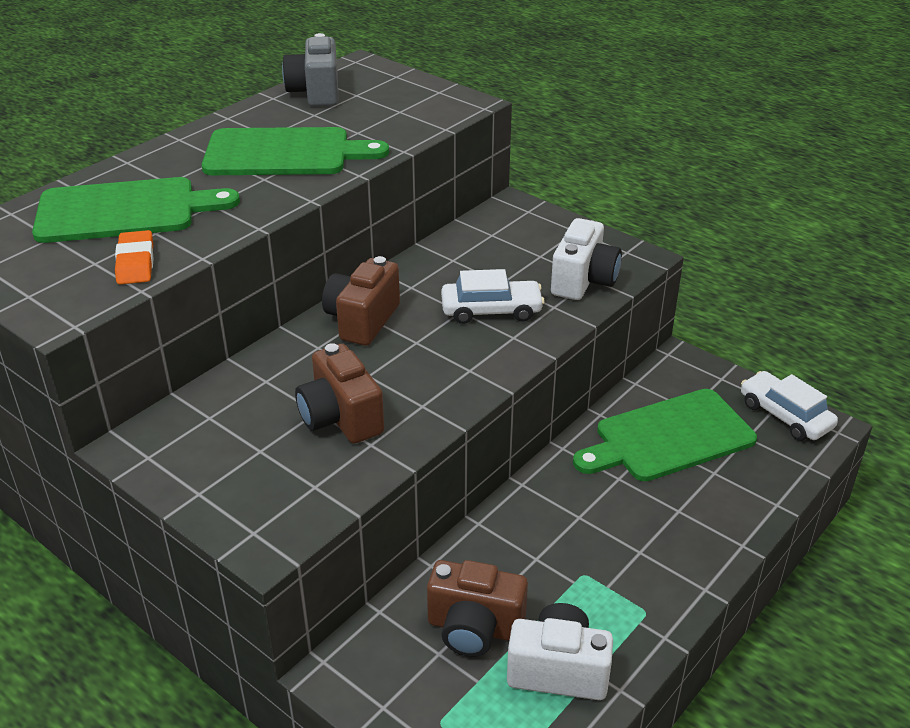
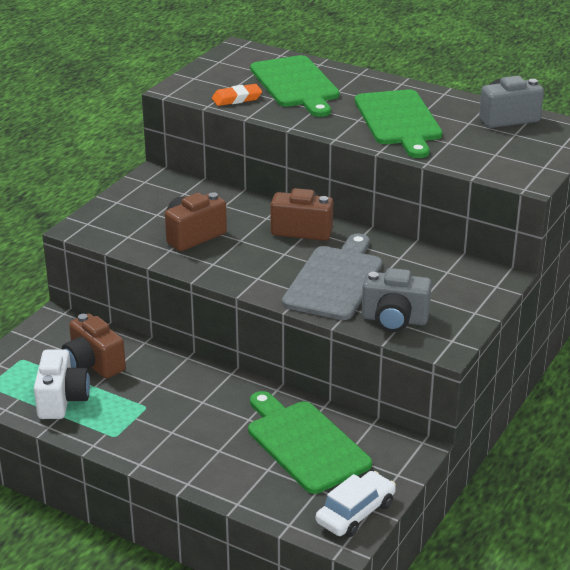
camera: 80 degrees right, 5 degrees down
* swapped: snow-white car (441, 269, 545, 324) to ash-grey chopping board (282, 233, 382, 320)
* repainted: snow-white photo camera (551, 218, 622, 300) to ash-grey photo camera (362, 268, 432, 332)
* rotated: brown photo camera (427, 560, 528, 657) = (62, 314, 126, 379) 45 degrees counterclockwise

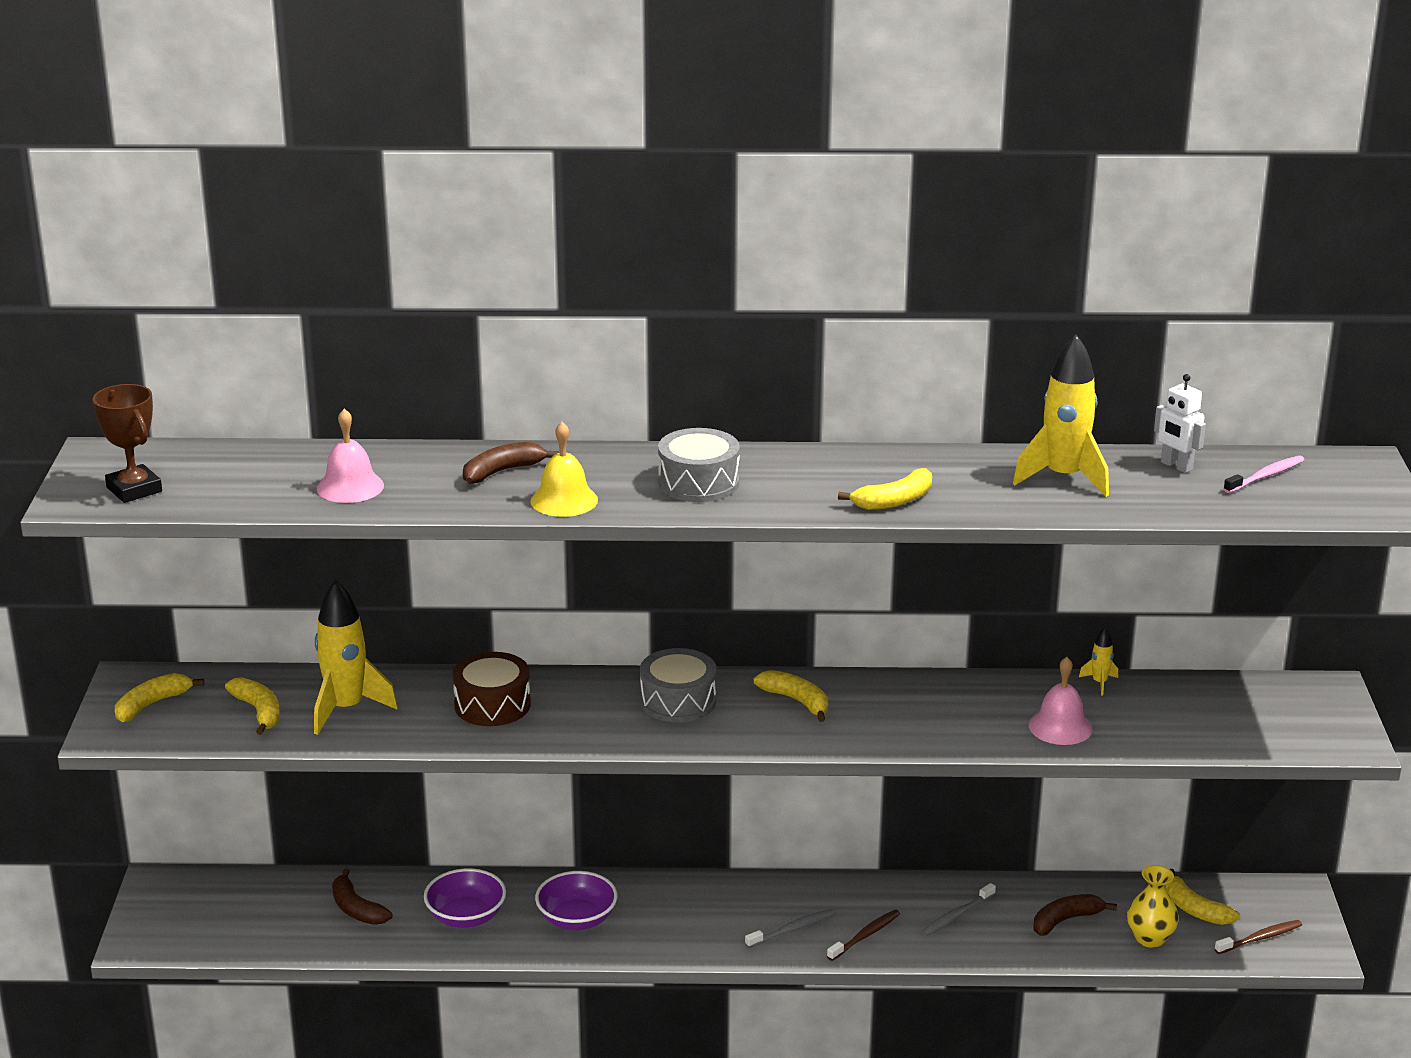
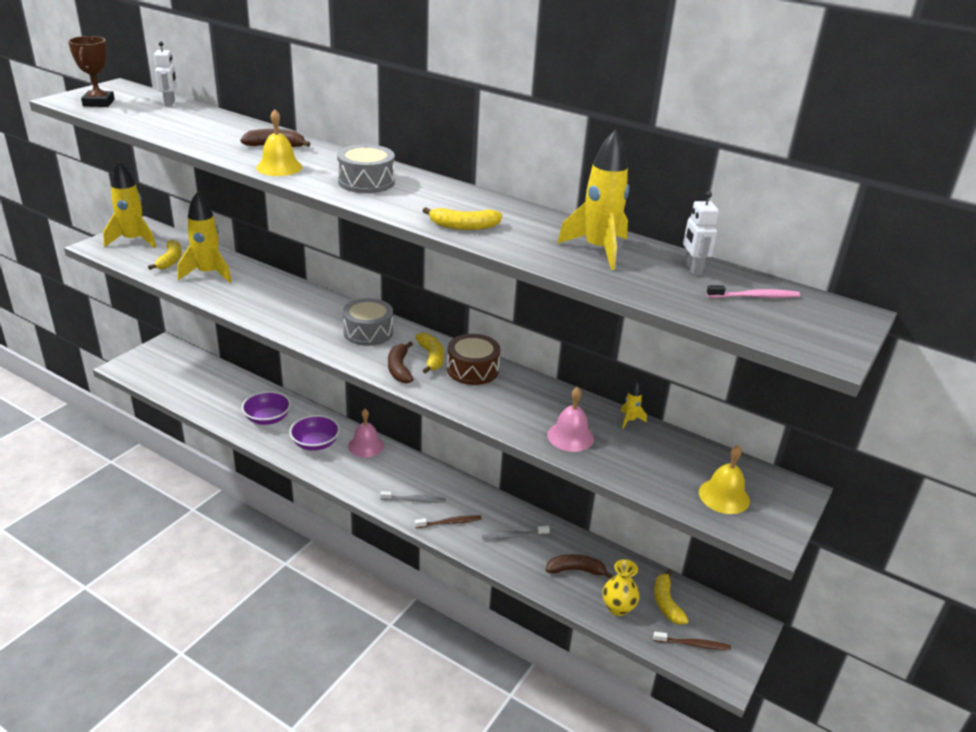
camera: 30 degrees right, 5 degrees up
* new: snow-white robot figure (154, 41, 177, 106)
* new: golden bell (699, 445, 750, 514)
* shifted: pink bell (317, 409, 384, 503) to (348, 409, 384, 458)
* shifted: brown toy banana (332, 869, 392, 925) to (388, 342, 413, 384)
* shifted: brown toy drum (453, 652, 531, 726) to (447, 334, 500, 385)
* swapped: golden toy banana (115, 673, 204, 722) to golden spaceship (103, 162, 156, 248)

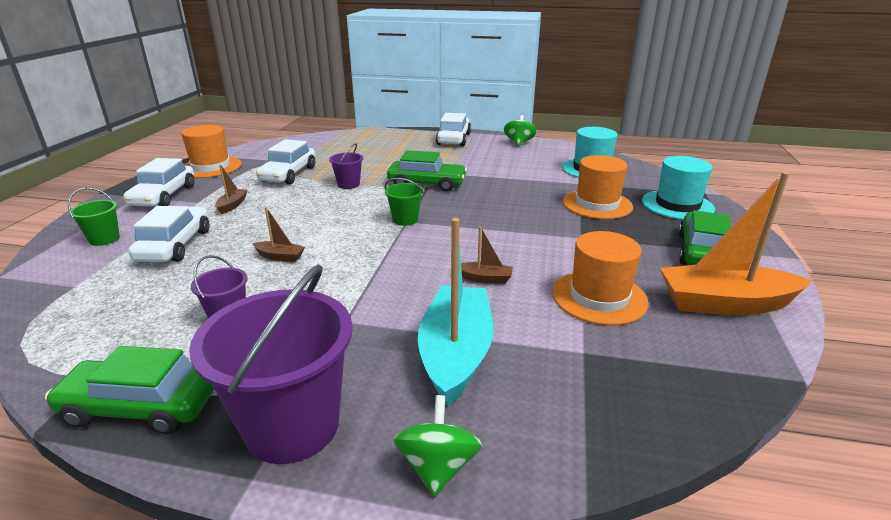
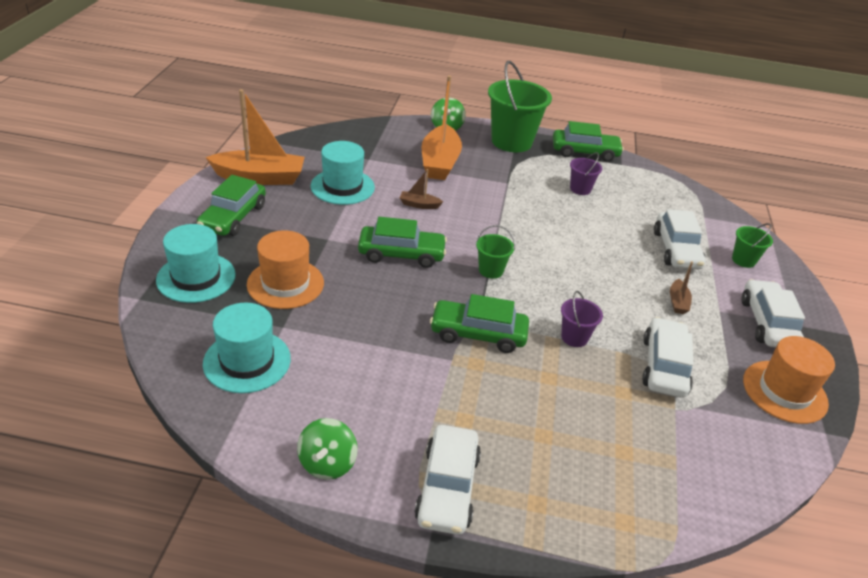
camera: 175 degrees right, 10 degrees up
* gone: brown boat (252, 207, 305, 262)
* new: leaf-green car (358, 217, 447, 268)
* repainted: royal purple pail (189, 264, 353, 464) to leaf-green pail (488, 61, 552, 152)
* repainted: teal boat (418, 218, 493, 406) to orange boat (422, 75, 462, 180)
* repainted: orange hat (552, 231, 648, 325) to teal hat (311, 141, 375, 205)

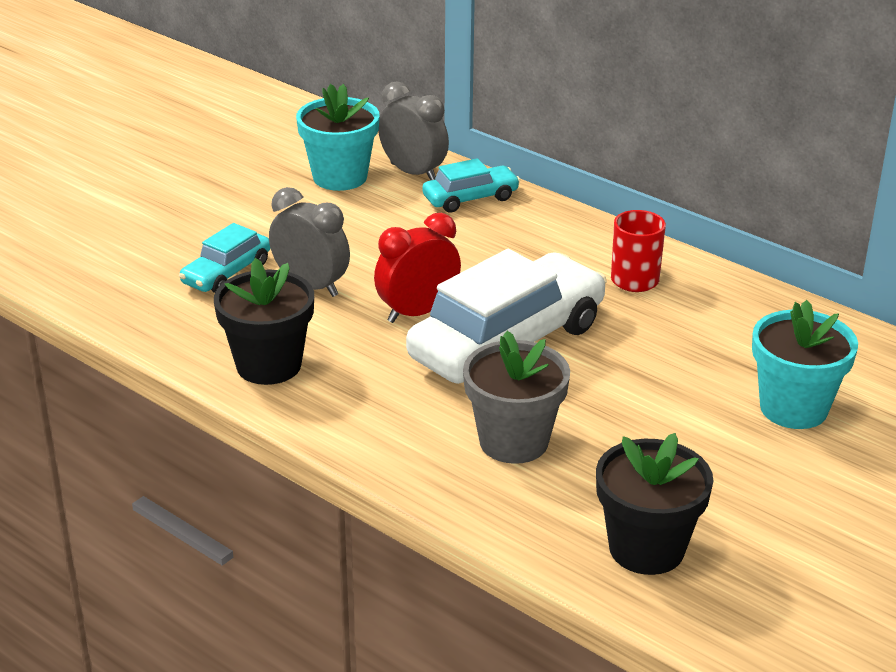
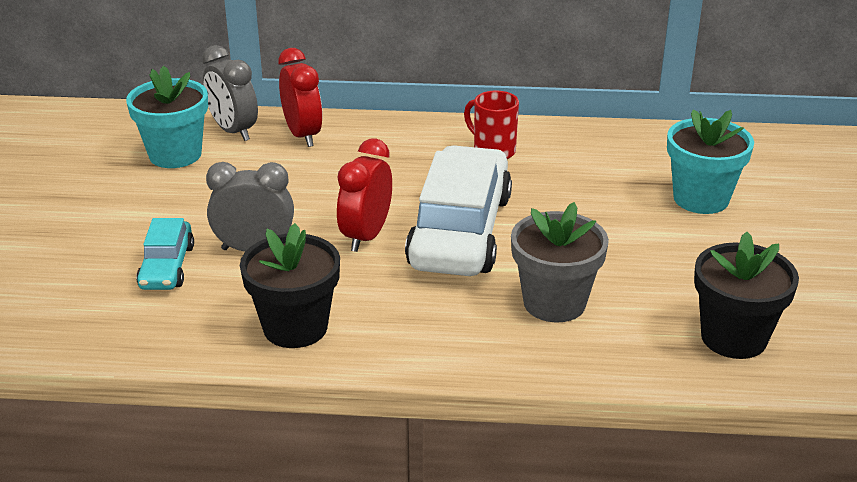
camera: 35 degrees left, 0 degrees up
* swapped: teal car (422, 158, 520, 213) to red clock (279, 48, 322, 147)
* rotated: ash-grey clock (378, 81, 449, 180) = (202, 45, 258, 141) 135 degrees counterclockwise

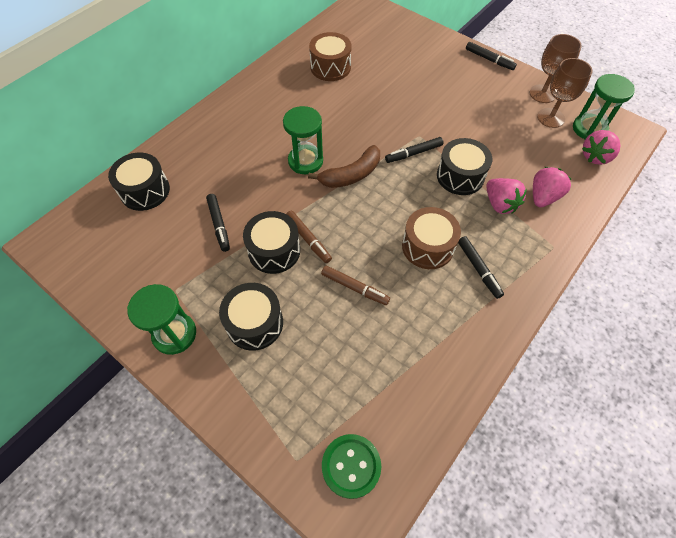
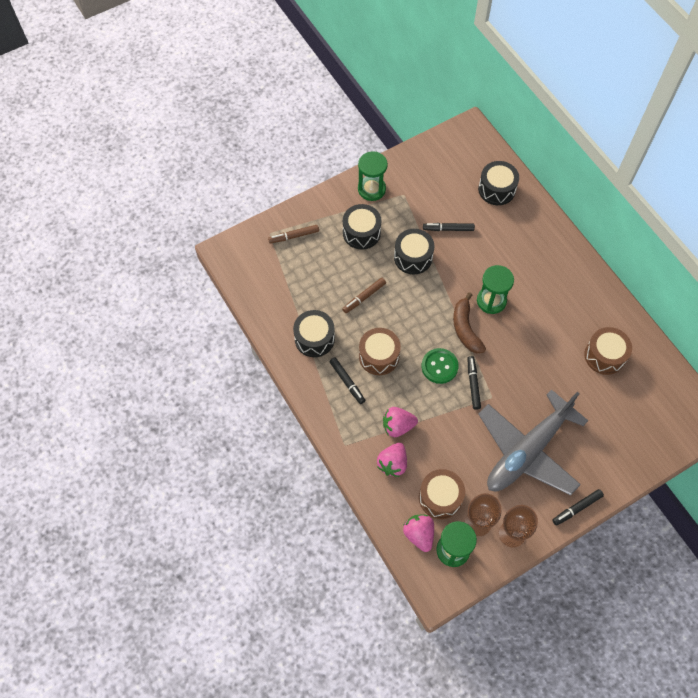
camera: 110 degrees right, 5 degrees up
* new: brown toy drum (419, 469, 465, 519)
* new: ash-grey plane (478, 389, 588, 495)
* shifted: brown marker pen (286, 211, 332, 263) to (268, 225, 319, 243)
* shifted: leaf-green button (322, 434, 381, 499) to (421, 348, 459, 384)
* shifted: black toy drum (437, 138, 492, 195) to (293, 310, 335, 357)
* rotated: black marker pen (458, 236, 504, 299) = (329, 357, 365, 404) 120 degrees counterclockwise
* rotated: pink strawberry (533, 167, 571, 207) = (377, 443, 407, 477) 60 degrees clockwise

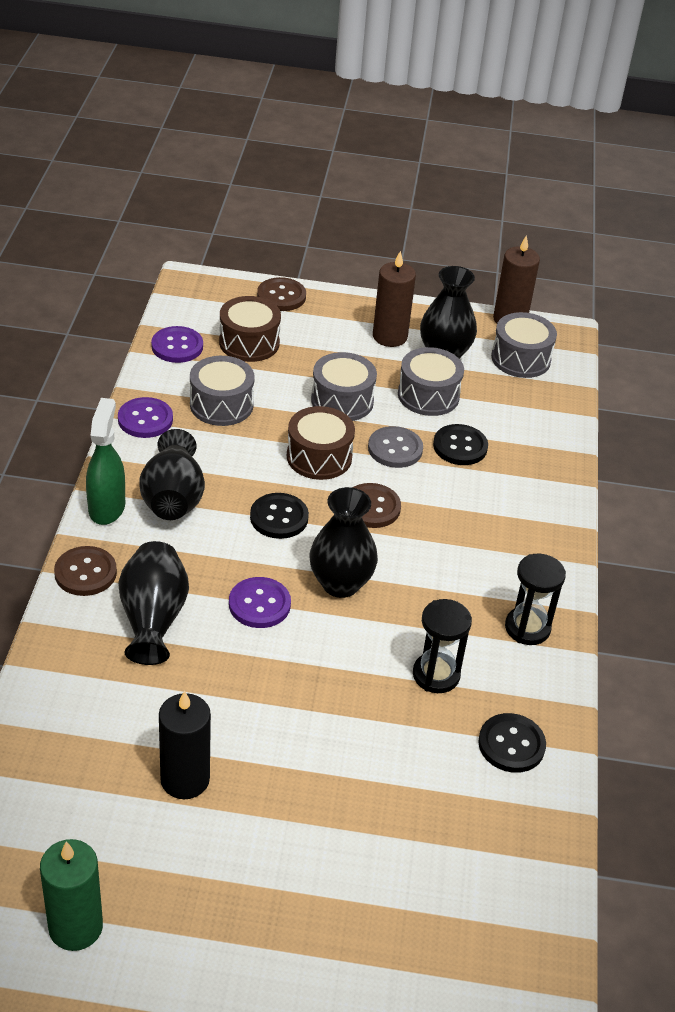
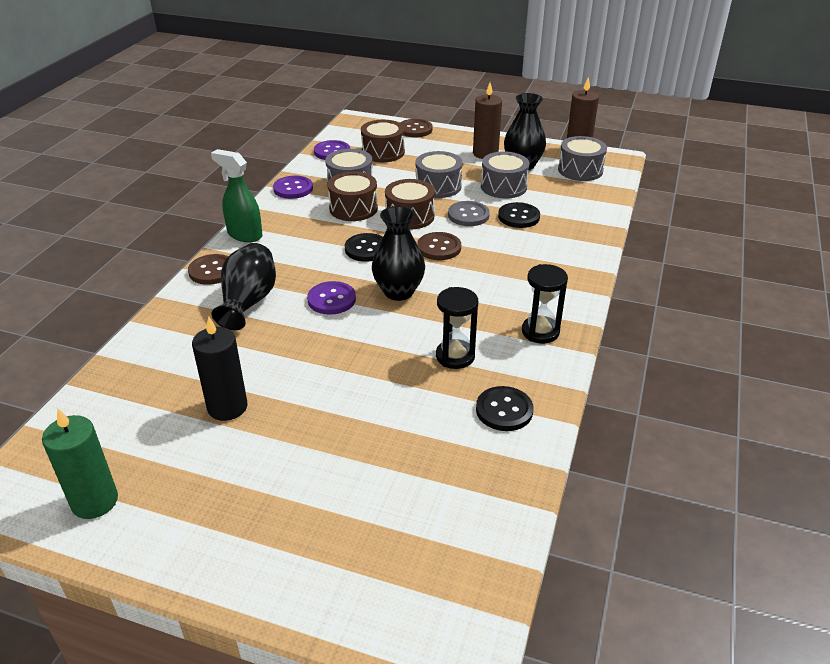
camera: 15 degrees right, 5 degrees down
* gone: black vase (139, 429, 205, 520)
* new: brown toy drum (327, 172, 378, 221)
* rotated: leaf-green spray cleaner (86, 398, 125, 525) = (211, 149, 263, 242) 75 degrees counterclockwise

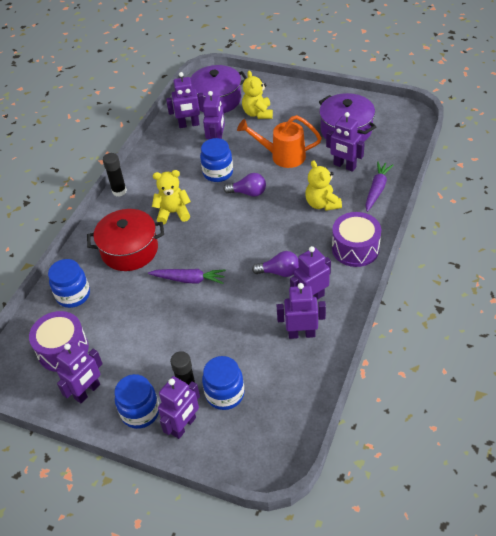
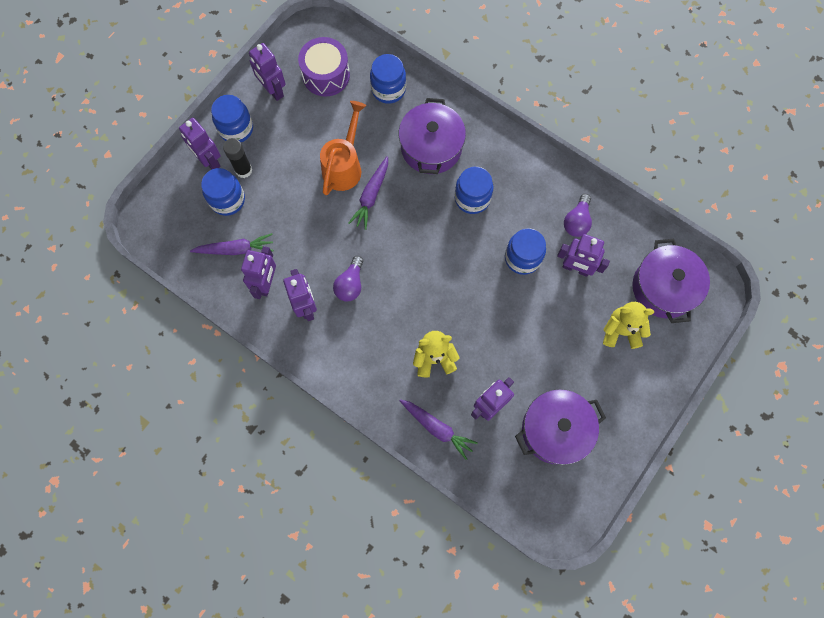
camera: 100 degrees right, 25 degrees up
* gone: black glue (103, 153, 127, 197)
* gone: royal purple robot figure (166, 72, 204, 128)
* gone: royal purple toy drum (332, 212, 381, 267)
* new: royal purple toy carrot (190, 233, 274, 255)
* shifted: royal purple bulb (224, 173, 266, 197) to (564, 194, 592, 237)
* shifted: orange sprinkling can (237, 115, 322, 168) to (320, 101, 366, 195)
* swapped: golden stuffed bear (152, 170, 191, 224) to cobalt jar (455, 167, 493, 214)
* repainted: red pot (87, 209, 164, 271) to royal purple pot (399, 98, 466, 174)

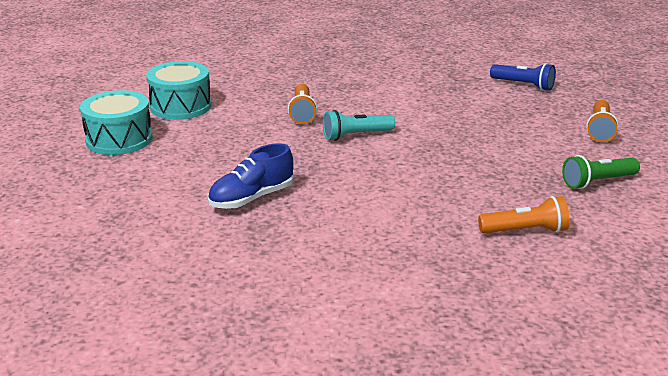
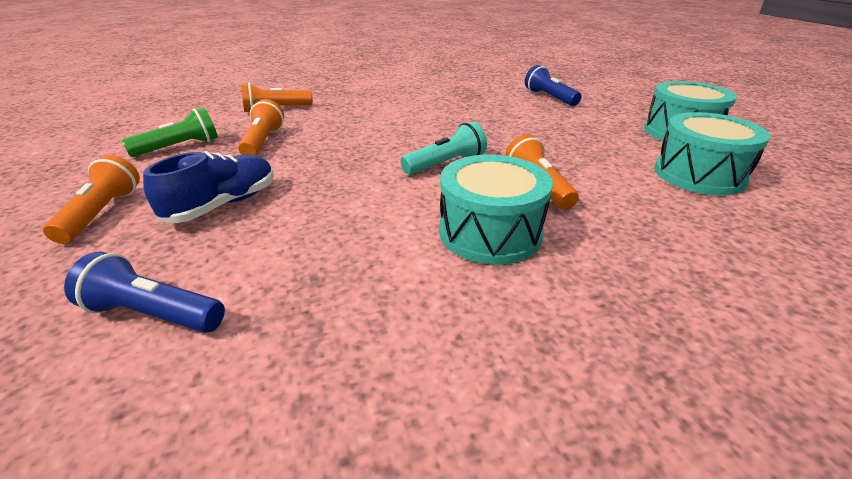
camera: 165 degrees right, 5 degrees up
* new: orange torch (238, 99, 284, 156)
* new: teal toy drum (439, 155, 553, 265)
* new: cobalt torch (525, 65, 581, 106)
* shifted: cobalt shoe (208, 143, 294, 209) to (143, 151, 274, 223)

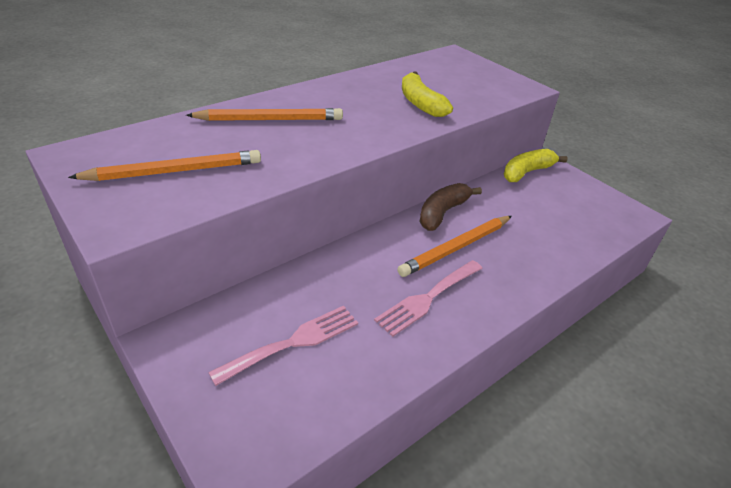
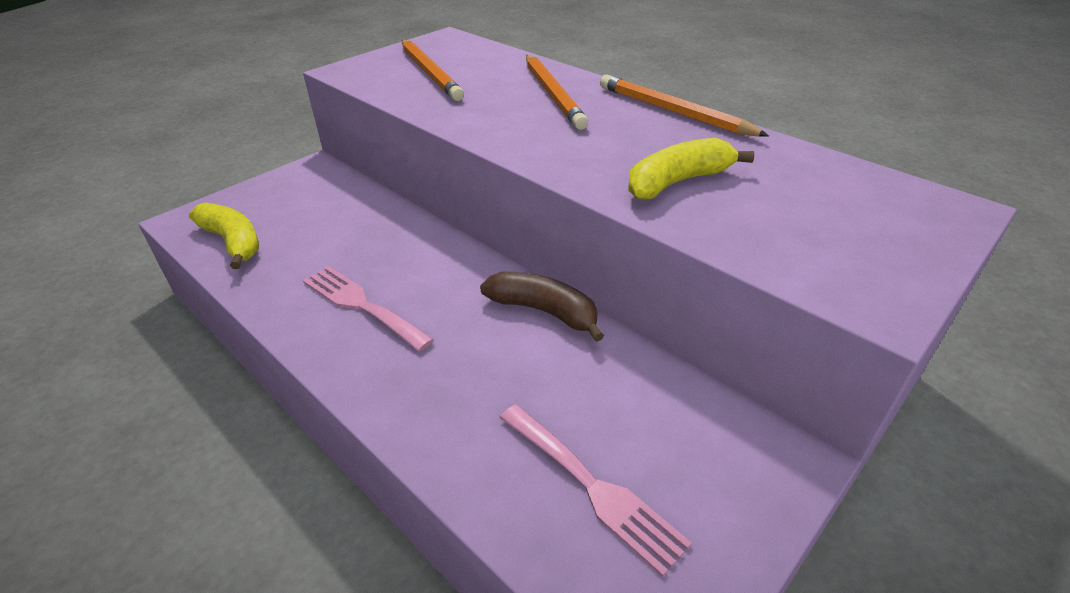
camera: 85 degrees right, 0 degrees up
* shifted: pink dinner fork (208, 306, 358, 386) to (500, 404, 692, 577)
* shifted: orange lead pencil (397, 216, 512, 277) to (600, 75, 769, 137)
* shifted: golden toy banana (504, 149, 568, 182) to (189, 202, 259, 269)

